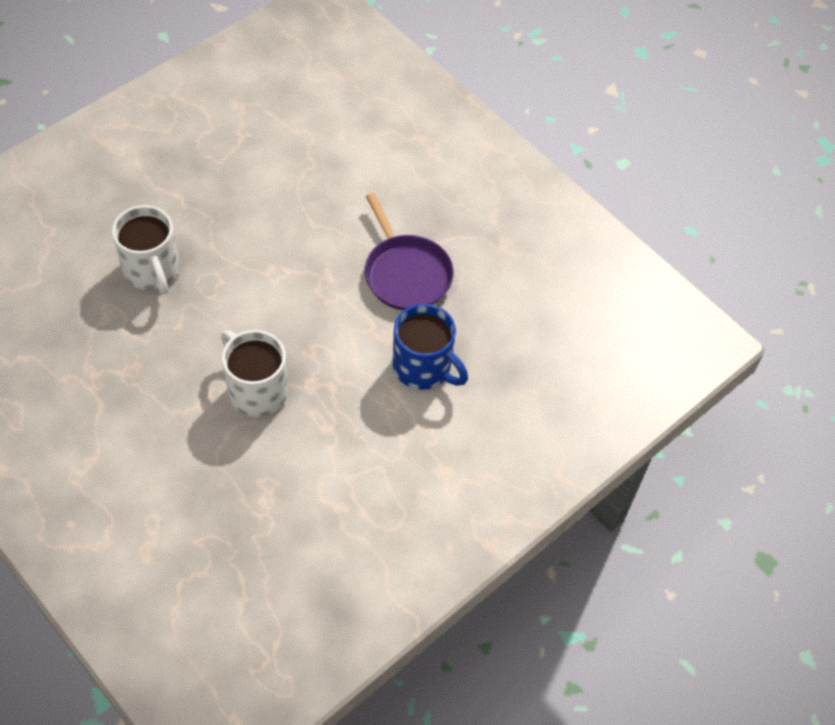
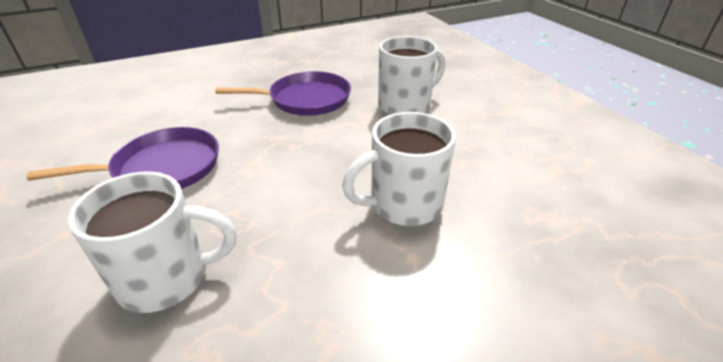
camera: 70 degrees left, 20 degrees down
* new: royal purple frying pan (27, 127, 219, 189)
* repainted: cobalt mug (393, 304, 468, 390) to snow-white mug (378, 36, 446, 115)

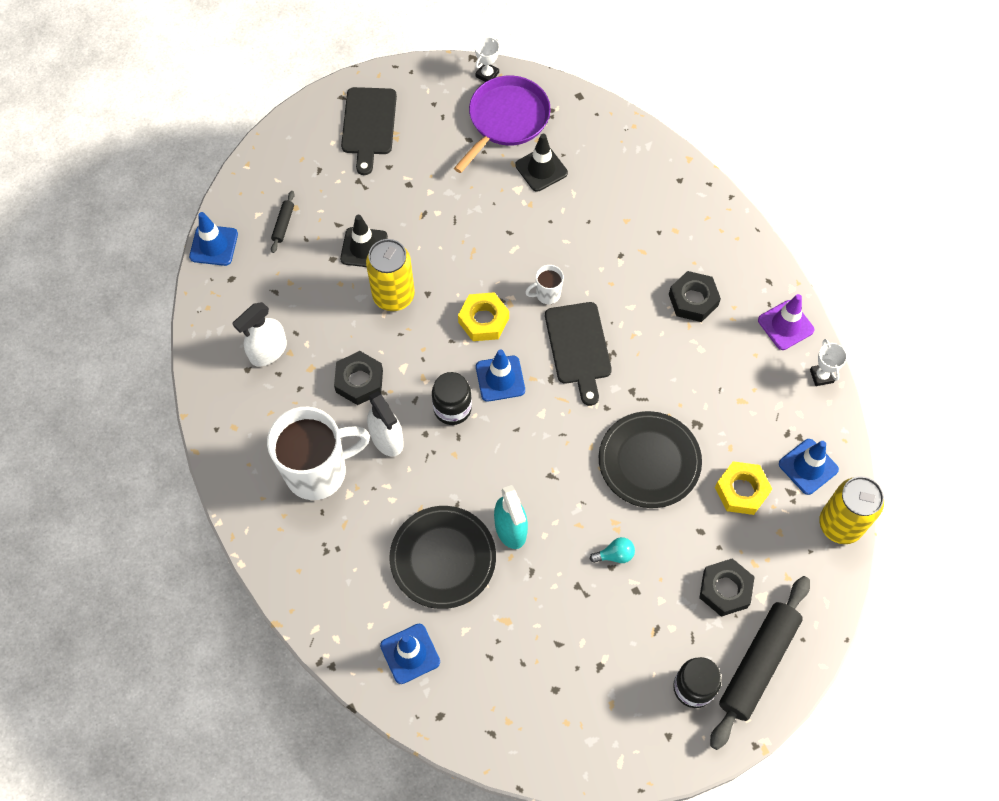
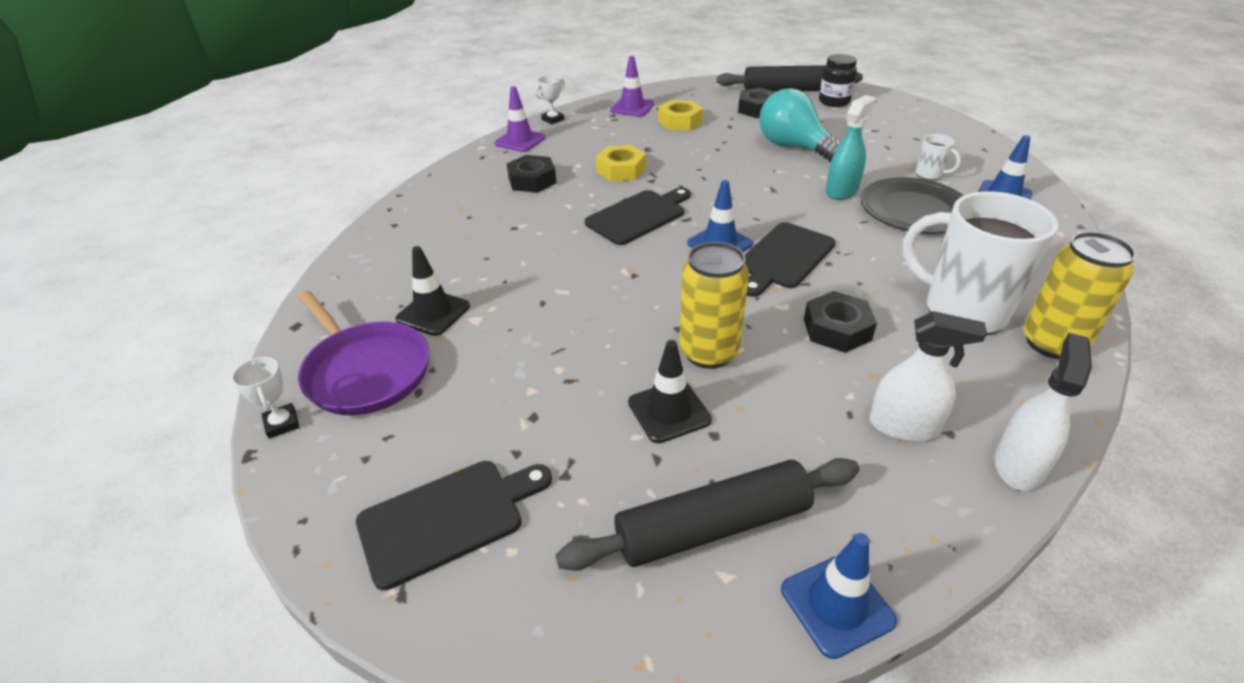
camera: 120 degrees left, 25 degrees down
* gone: black dinner plate (599, 411, 702, 508)
* shifted: snow-white spray cleaner (367, 391, 404, 457) to (995, 333, 1092, 491)
* shifted: golden nut (458, 292, 509, 341) to (596, 145, 646, 182)
* shifted: snow-white mug (525, 265, 564, 305) to (916, 134, 961, 180)
* shifted: golden can (819, 476, 884, 544) to (1023, 232, 1136, 360)
* swapped: black jar (432, 372, 472, 425) to black chopping board (745, 222, 835, 297)
* repainted: cobalt safety cone (779, 439, 839, 495) to royal purple safety cone (610, 56, 654, 117)
* rotated: royal purple frying pan (454, 75, 551, 173) = (298, 290, 429, 415) 135 degrees counterclockwise
* rotated: snow-white award cup (475, 37, 499, 82) = (231, 357, 299, 439) 60 degrees clockwise
* scaled: black rolling pin (271, 191, 295, 253) = (555, 458, 860, 571) x2.37
* scaled: teal bulb (590, 537, 635, 563) = (759, 88, 841, 162) x2.45

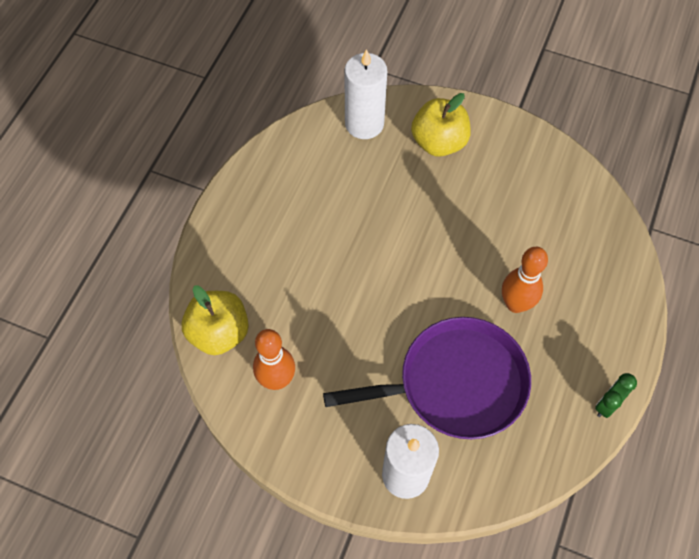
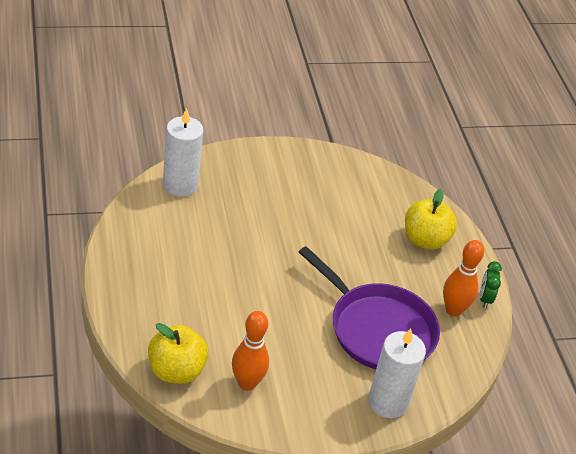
camera: 40 degrees left, 20 degrees down
* shifted: golden apple (411, 93, 471, 157) to (405, 189, 457, 250)
* shifted: orange skittle (502, 247, 548, 313) to (443, 240, 484, 317)
* rotated: royal purple frying pan (323, 317, 531, 439) = (299, 246, 440, 369) 90 degrees clockwise

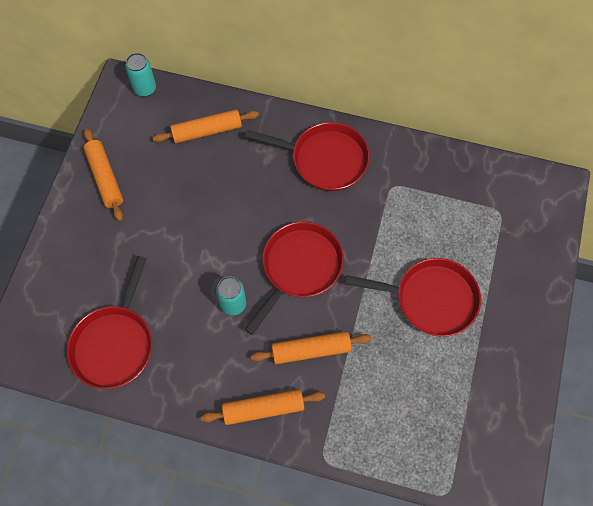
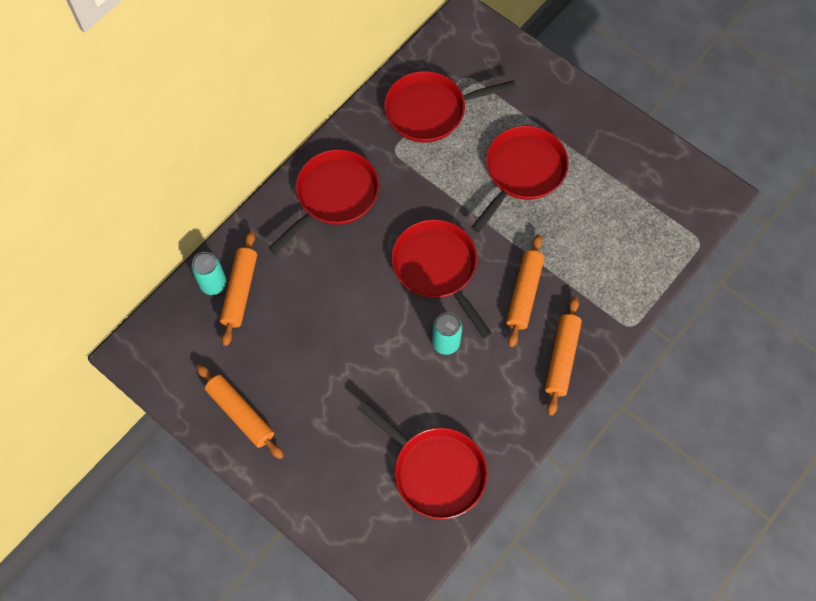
camera: 65 degrees left, 0 degrees up
* new: red frying pan (384, 71, 516, 143)
* shifted: teal can (125, 53, 156, 97) to (191, 252, 227, 295)
* rotated: orange rolling pin (83, 128, 123, 221) = (196, 364, 284, 459) 45 degrees clockwise

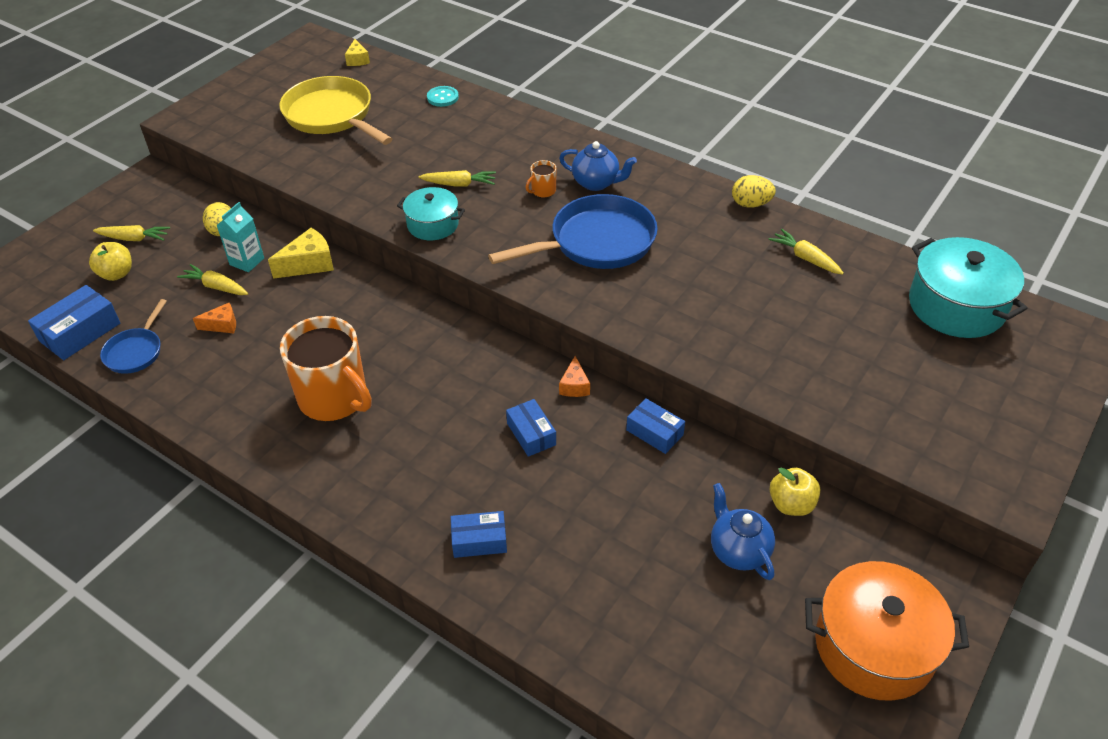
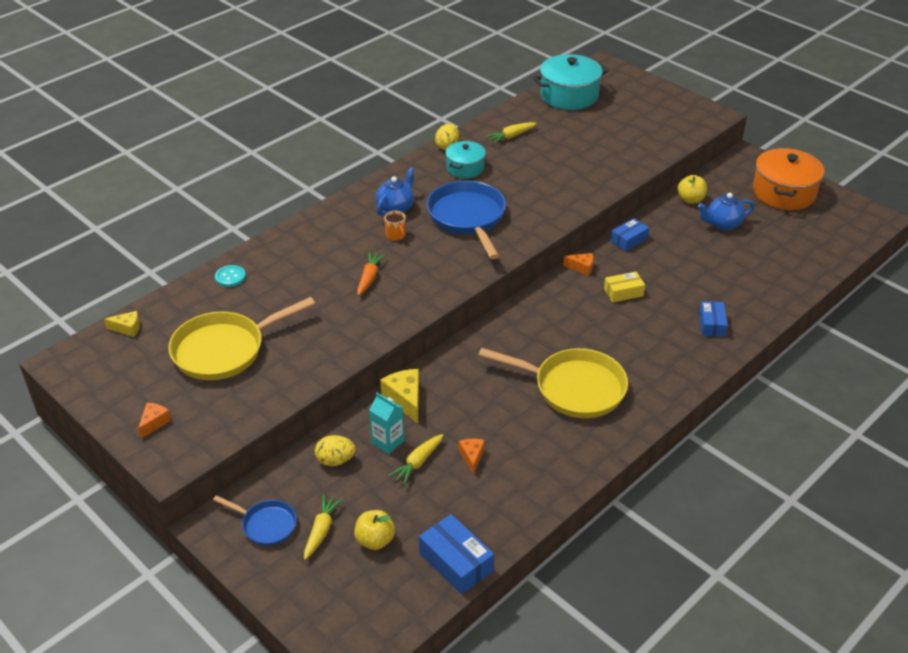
camera: 80 degrees left, 5 degrees down
* new: orange piece of cheese (138, 403, 171, 438)
* shifted: cobalt frying pan (100, 299, 167, 374) to (213, 495, 297, 546)
* shifted: teal pot (397, 187, 465, 240) to (445, 141, 486, 178)
* swapped: orange mug (280, 316, 372, 421) to golden frying pan (478, 348, 628, 418)
* repainted: golden toy carrot (418, 170, 496, 186) to orange toy carrot (357, 252, 385, 296)
* repainted: cobalt package (506, 399, 556, 457) to golden package (604, 272, 645, 303)

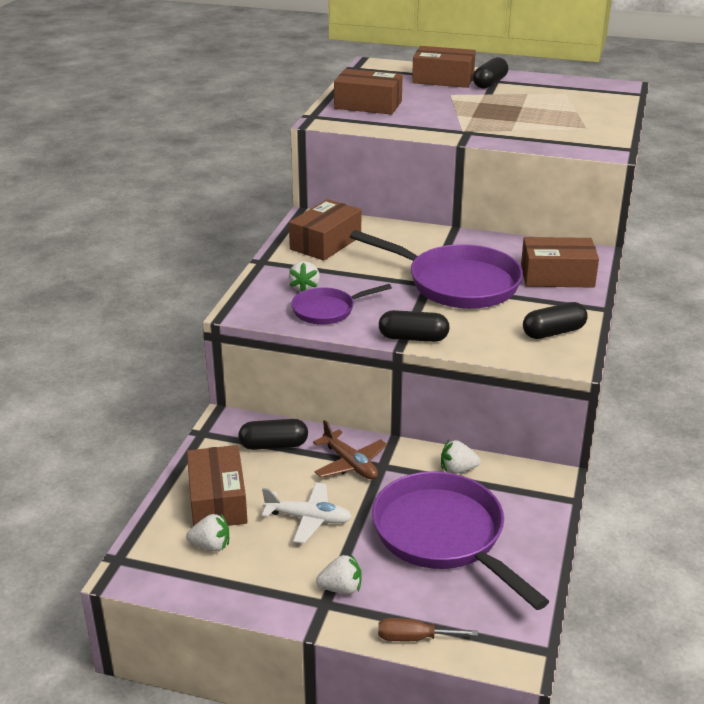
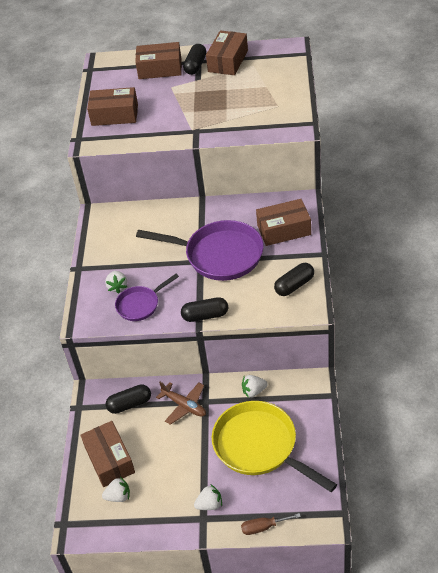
camera: 10 degrees left, 15 degrees up
* gone: snow-white plane (262, 482, 352, 543)
* shifted: brown package (289, 199, 361, 261) to (206, 31, 248, 75)
* repainted: royal purple frying pan (372, 472, 549, 610) to golden frying pan (212, 401, 337, 492)

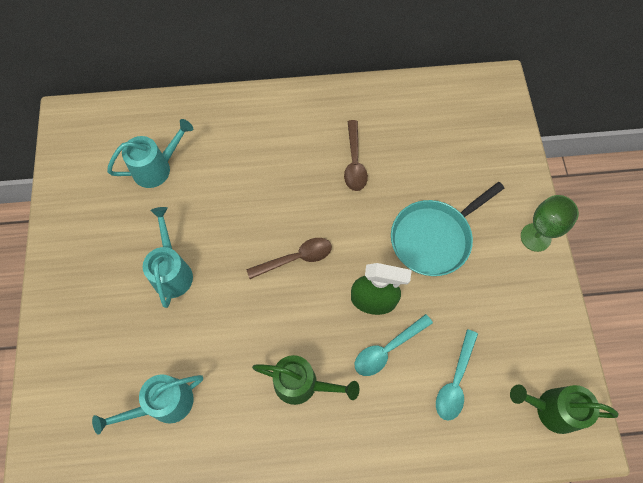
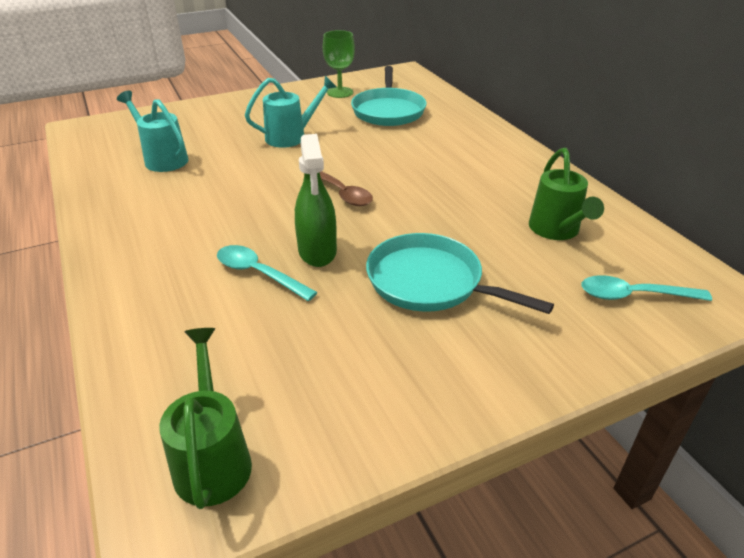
camera: 70 degrees right, 30 degrees down
* gone: brown tablespoon (344, 120, 368, 191)
* shifted: leaf-green sprinkling can (252, 355, 359, 405) to (529, 148, 604, 240)
* shifted: teal tablespoon (436, 329, 478, 421) to (582, 275, 712, 301)
* shifted: leaf-green chalice (521, 195, 579, 252) to (323, 30, 355, 98)
* swapped: teal sprinkling can (107, 119, 193, 188) to teal frying pan (351, 66, 427, 126)

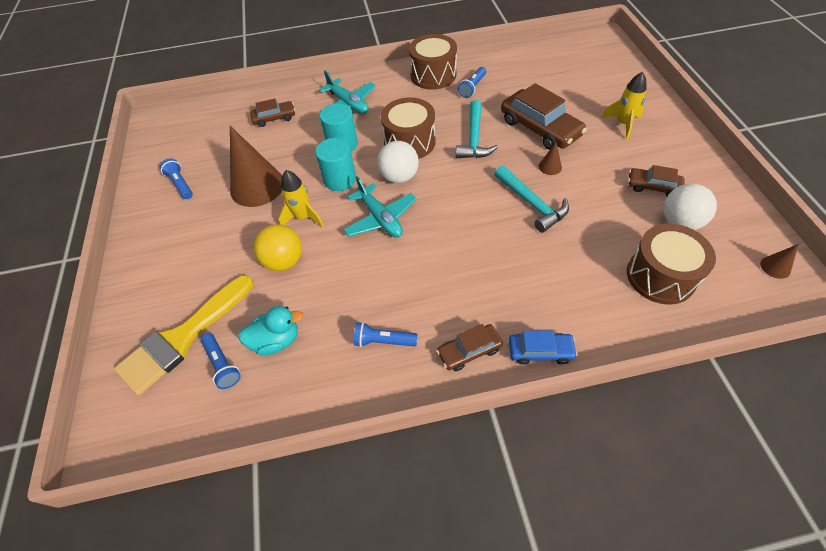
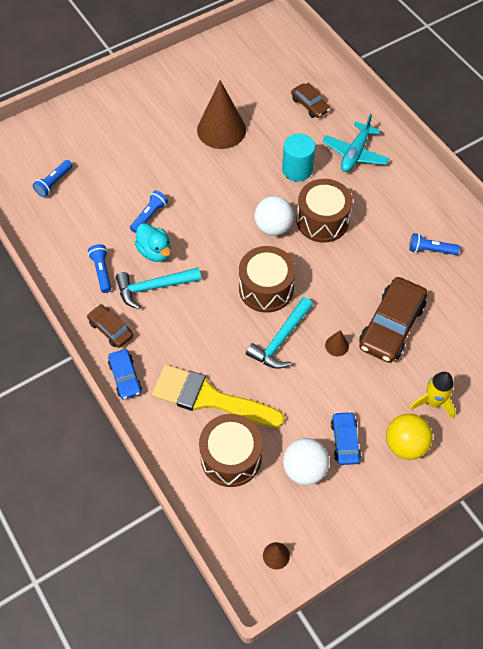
camera: 65 degrees right, 5 degrees up
* gone: golden spaceship (278, 170, 324, 227)
* gone: teal cylinder (315, 138, 356, 191)
* gone: teal plane (343, 176, 417, 238)
* shifted: golden brush (114, 275, 253, 395) to (152, 365, 285, 428)
* shifted: cobalt torch (160, 158, 193, 199) to (130, 190, 168, 233)
* shifted: teal toy duck (238, 306, 303, 356) to (135, 223, 171, 262)
* shifted: golden ball (254, 224, 302, 271) to (386, 414, 433, 460)
* shifted: brown toy drum (409, 34, 457, 90) to (239, 246, 296, 313)
* shifted: teal claw hammer (456, 100, 498, 158) to (116, 267, 201, 309)
* repainted: brown car (628, 165, 684, 196) to cobalt car (331, 411, 361, 465)

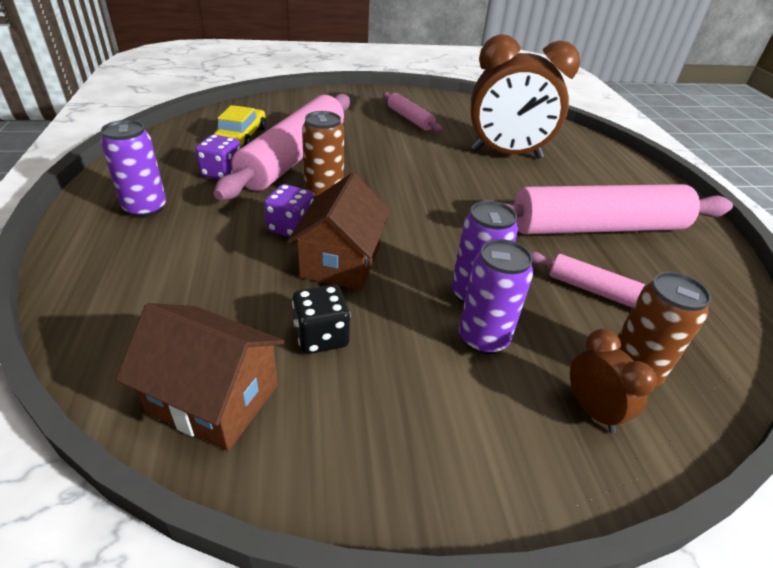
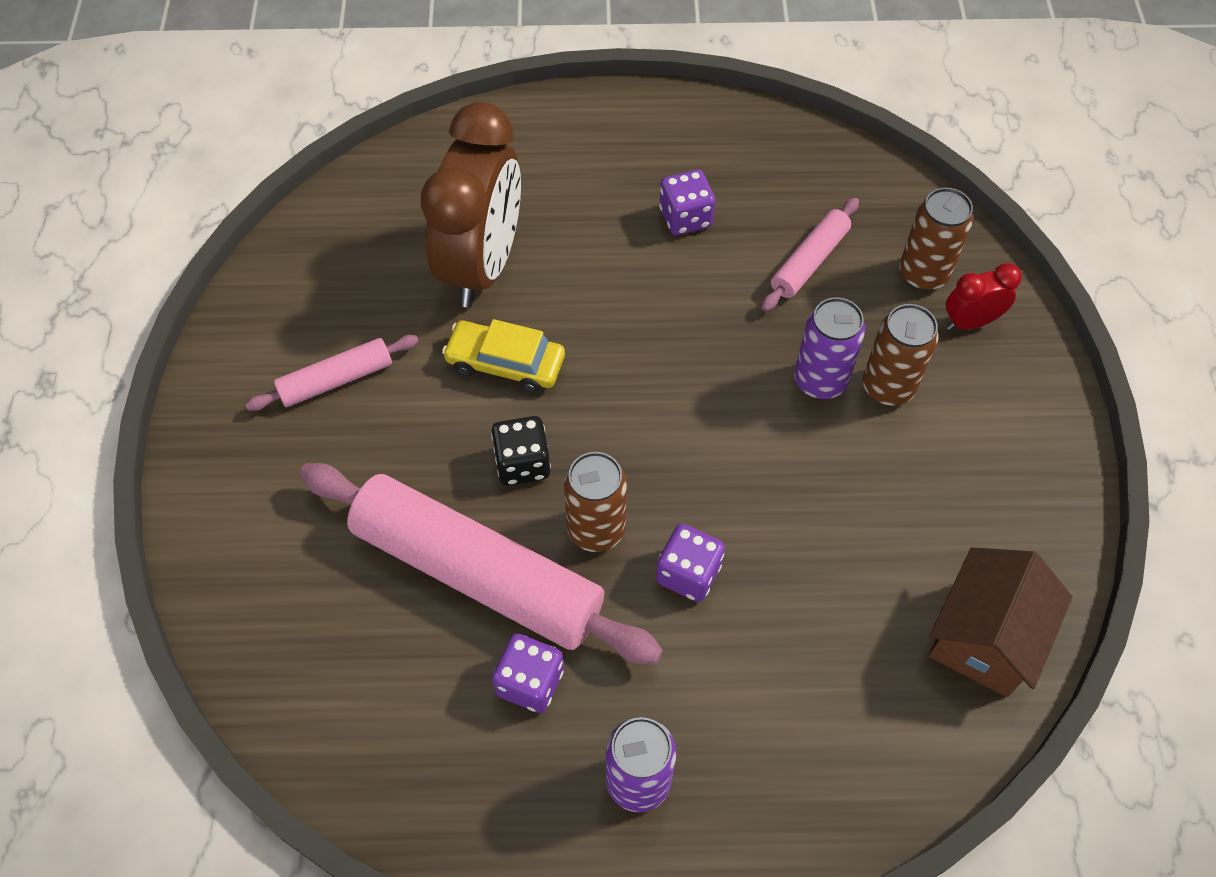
camera: 80 degrees left, 20 degrees up
* gone: brown cottage (287, 173, 391, 290)
* shifted: golden car (214, 105, 266, 147) to (442, 319, 565, 393)
* shifted: black die (292, 285, 351, 354) to (491, 416, 551, 485)
* swapped: pink rolling pin (469, 184, 733, 235) to royal purple die (659, 169, 715, 235)
* repainted: royal purple can (459, 239, 533, 355) to brown can (863, 304, 938, 406)
* repainted: brown clock (570, 329, 657, 433) to red clock (946, 263, 1022, 330)

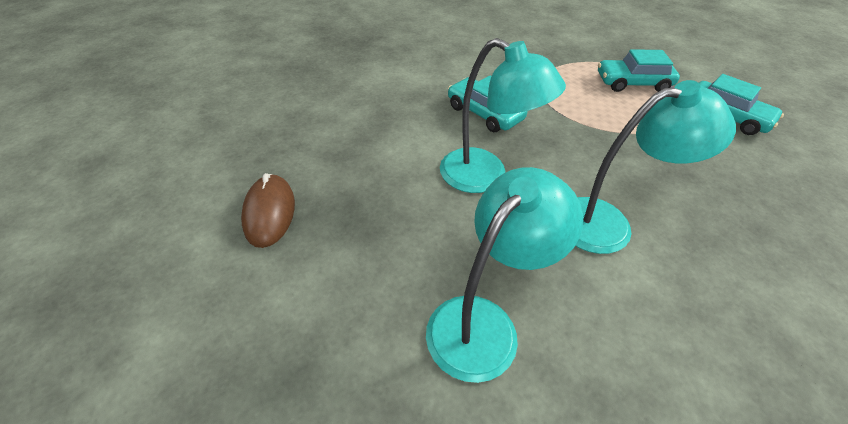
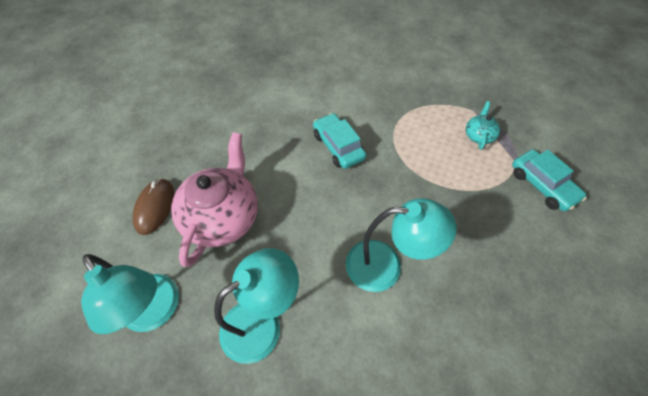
camera: 15 degrees right, 10 degrees up
* new: pink tea pot (171, 132, 258, 267)
* shifted: teal reading lamp (440, 38, 566, 193) to (81, 254, 179, 334)
* swapped: teal car (598, 49, 680, 92) to teal tea pot (466, 101, 500, 150)

